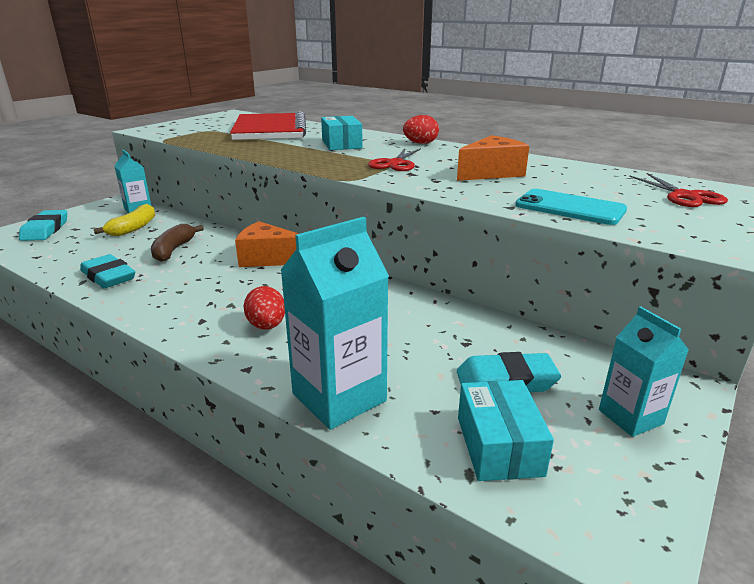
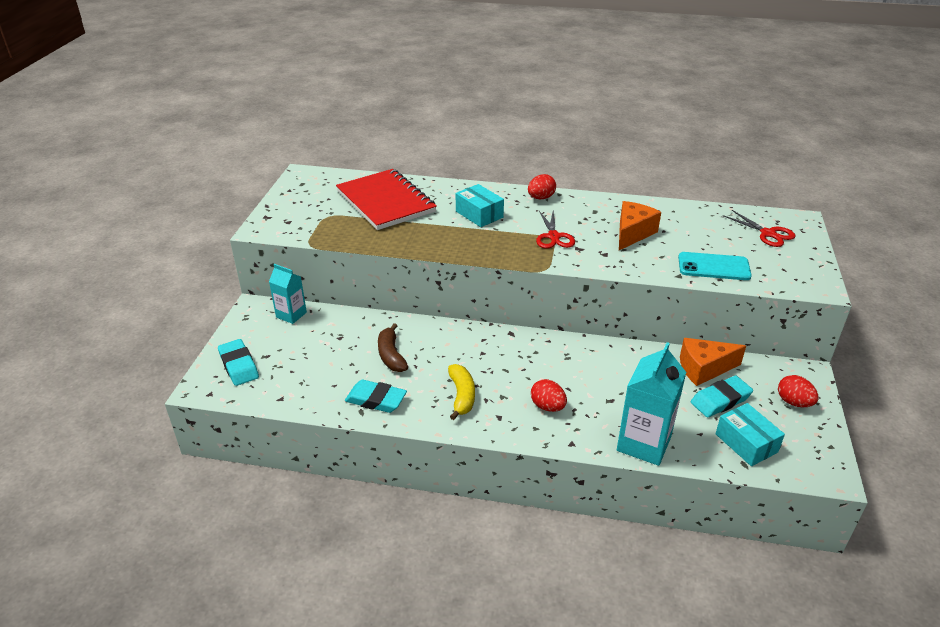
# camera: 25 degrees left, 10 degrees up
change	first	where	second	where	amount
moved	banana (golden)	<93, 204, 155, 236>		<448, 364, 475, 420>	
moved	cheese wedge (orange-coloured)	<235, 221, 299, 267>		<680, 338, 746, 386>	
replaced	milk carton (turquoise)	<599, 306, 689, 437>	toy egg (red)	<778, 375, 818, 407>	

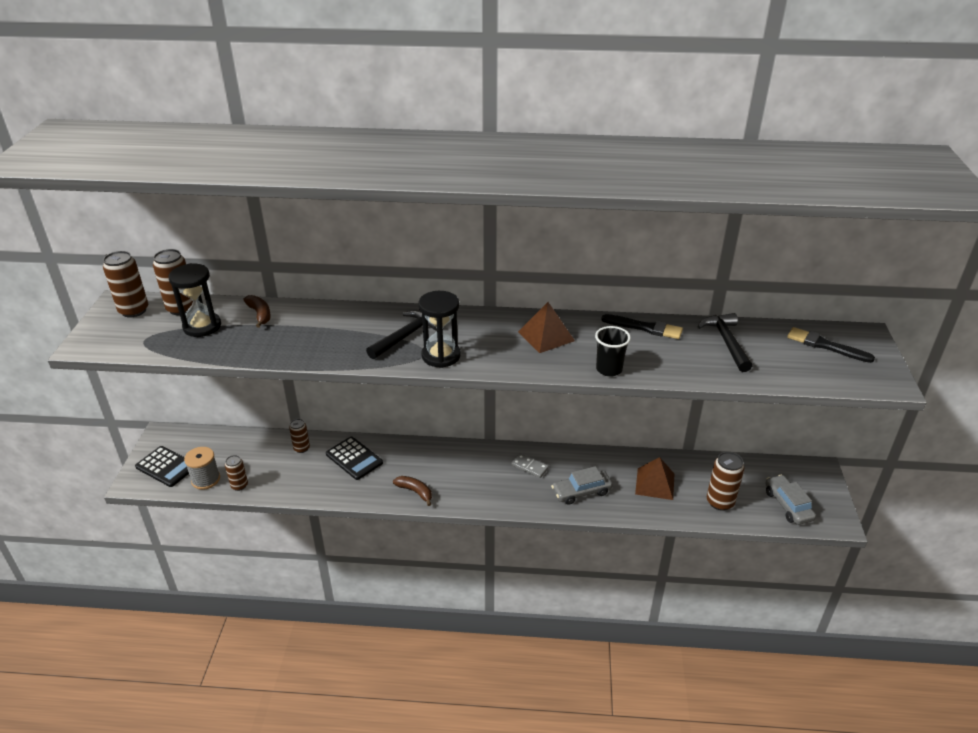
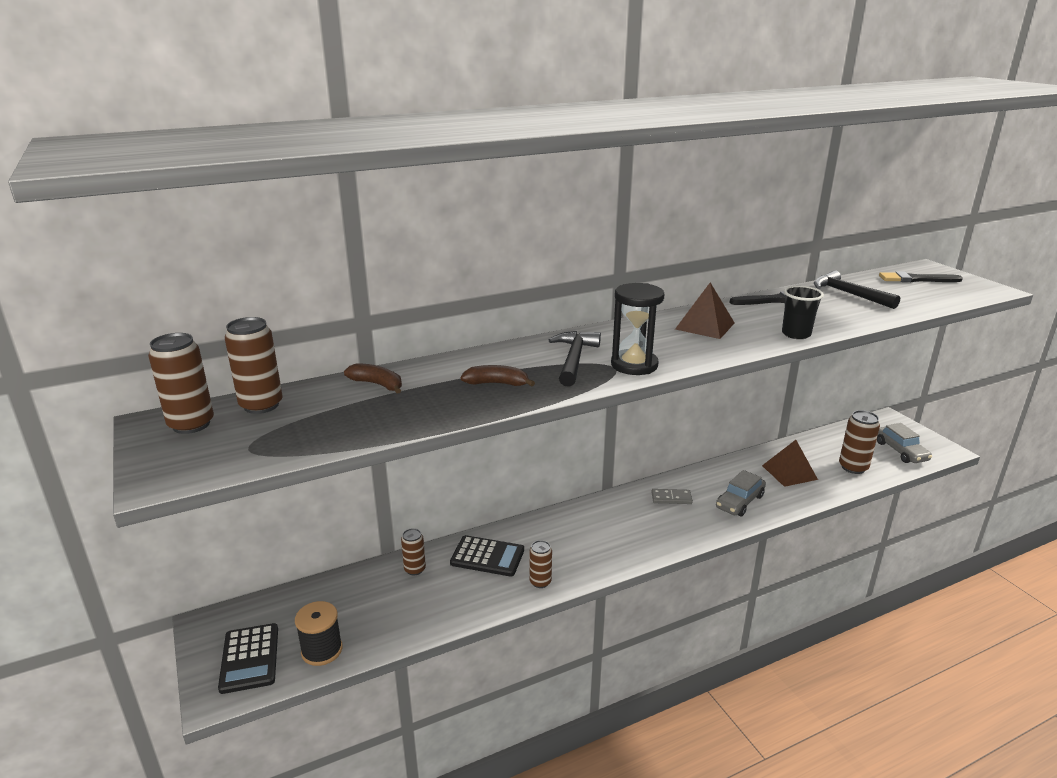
# camera: 30 degrees left, 10 degrees down
change	first	where	second	where	amount
removed	sand timer (ebony)	<169, 263, 221, 337>			
turned	adding machine (ebony)	<135, 446, 189, 487>		<218, 623, 278, 694>	75 degrees clockwise
recoloured	spool (grey)	<184, 447, 220, 490>	spool (ebony)	<295, 601, 343, 666>	
moved	soda can (russet)	<225, 455, 248, 491>		<529, 540, 552, 588>	
turned	toy car (grey)	<765, 475, 816, 525>		<877, 423, 932, 463>	150 degrees counterclockwise
moved	banana (russet)	<393, 476, 432, 506>		<461, 365, 535, 386>	

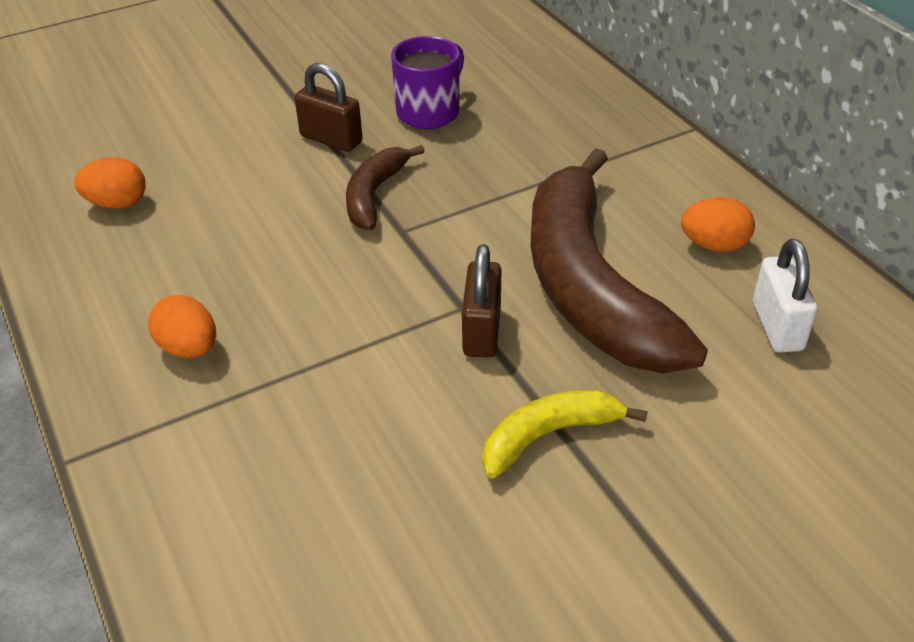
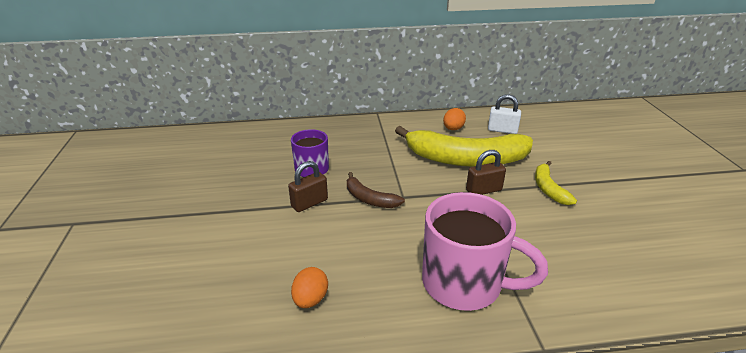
# camera: 70 degrees left, 10 degrees down
change	first	where	second	where	amount
recoloured	banana (russet)	<531, 148, 708, 373>	banana (golden)	<395, 126, 533, 167>	
turned	small lock (russet)	<462, 244, 501, 358>		<466, 150, 506, 195>	45 degrees counterclockwise
replaced	toy egg (orange-coloured)	<148, 295, 216, 358>	coffee mug (rose-pink)	<422, 192, 548, 311>	

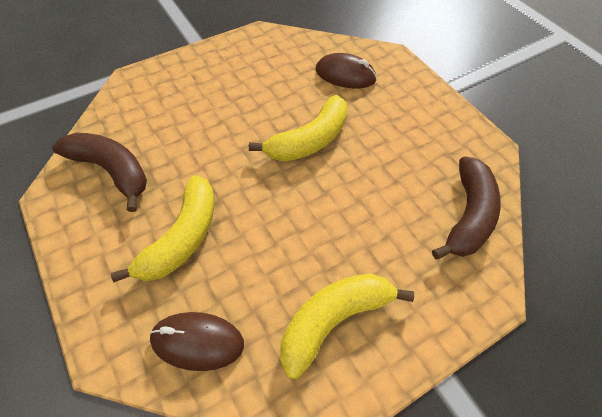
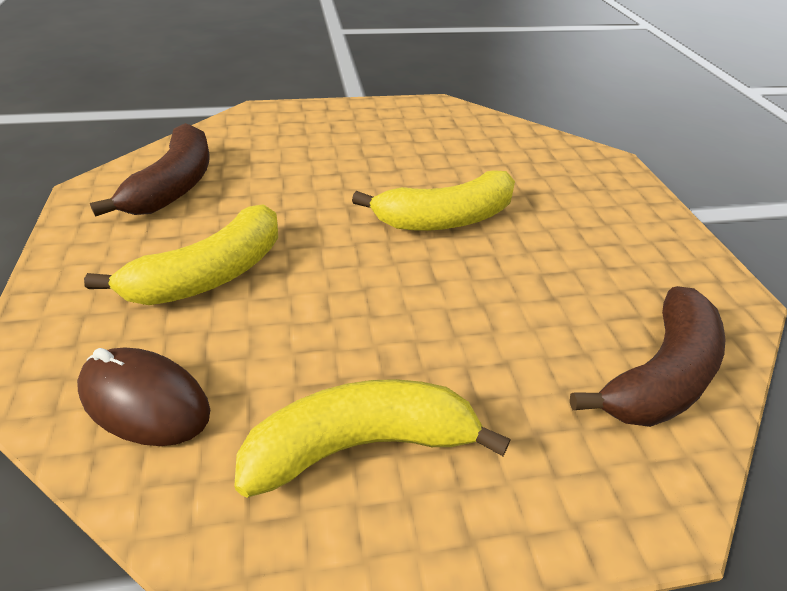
# camera: 20 degrees right, 15 degrees down
change	first	where	second	where	amount
removed	PC mouse (russet)	<315, 53, 377, 89>			
turned	banana (russet)	<52, 133, 147, 212>		<90, 123, 209, 217>	45 degrees clockwise

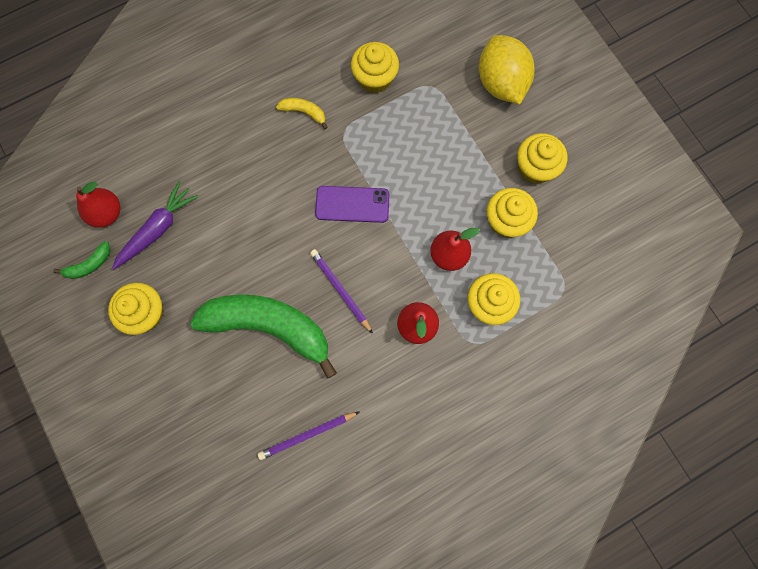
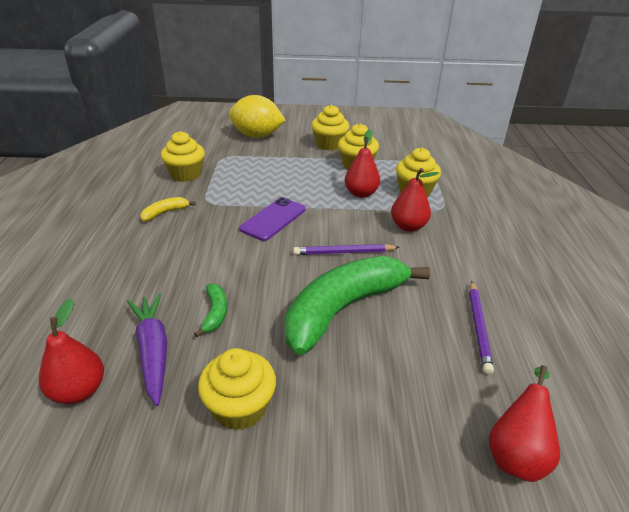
# camera: 60 degrees left, 40 degrees down
change	first	where	second	where	amount
moved	banana (leaf-green)	<53, 241, 110, 279>		<194, 284, 227, 337>	
added			toy pear (red)	<489, 365, 560, 482>	

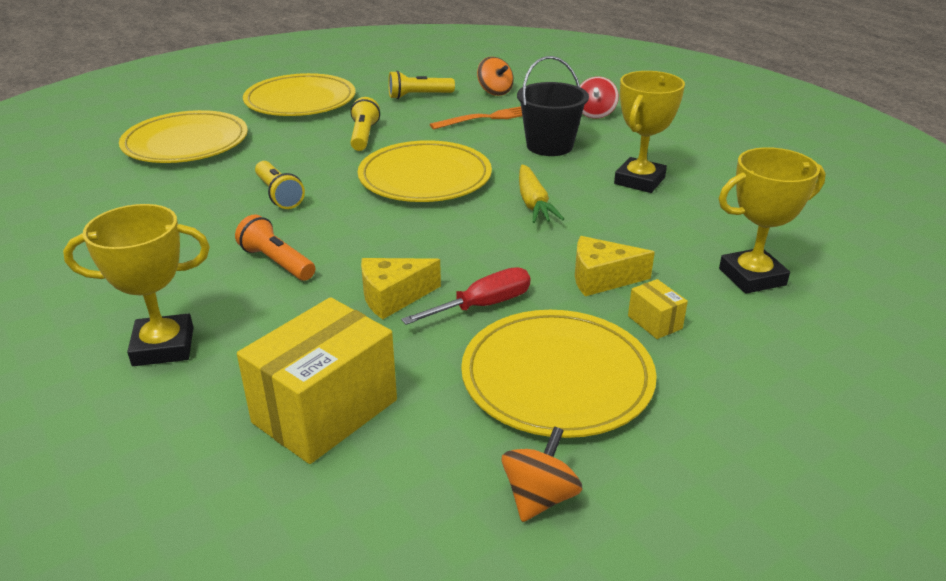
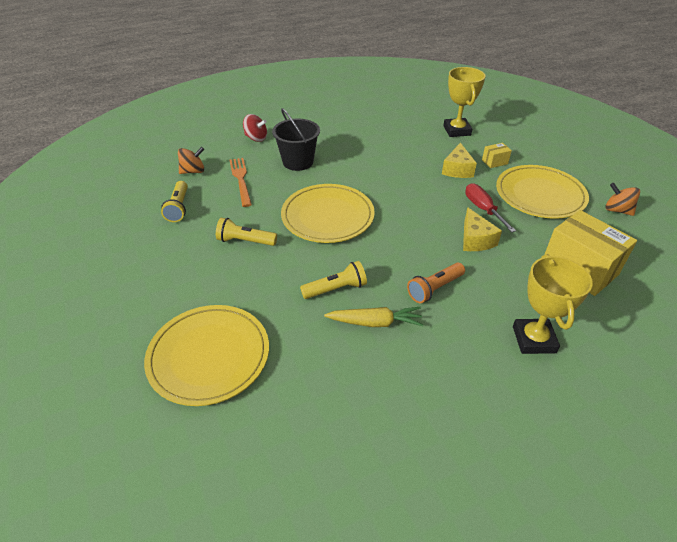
# camera: 80 degrees left, 10 degrees up
change	first	where	second	where	amount
removed	prize cup (golden)	<614, 71, 685, 193>			
removed	flat dish (golden)	<243, 73, 356, 116>			
moved	carrot (golden)	<519, 164, 564, 223>		<324, 307, 423, 327>	

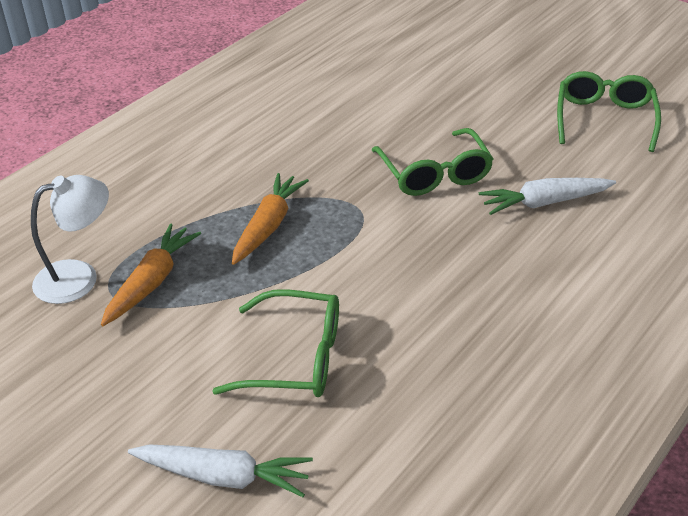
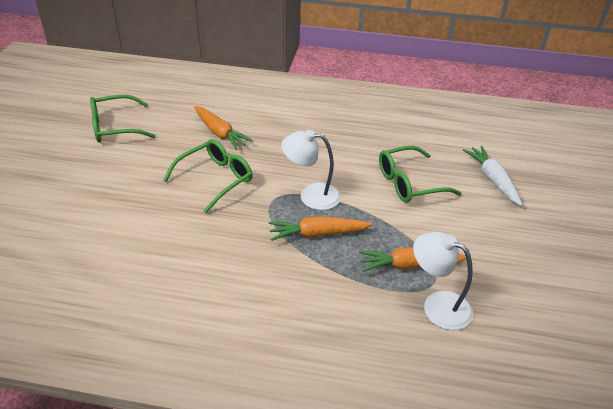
# camera: 120 degrees left, 0 degrees up
change	first	where	second	where	amount
recoloured	carrot (snow-white)	<479, 178, 616, 215>	carrot (orange-coloured)	<194, 106, 253, 150>	
turned	eyeglasses (leaf-green)	<212, 289, 339, 397>		<379, 146, 461, 203>	90 degrees counterclockwise
added			lamp (snow-white)	<281, 130, 341, 210>	

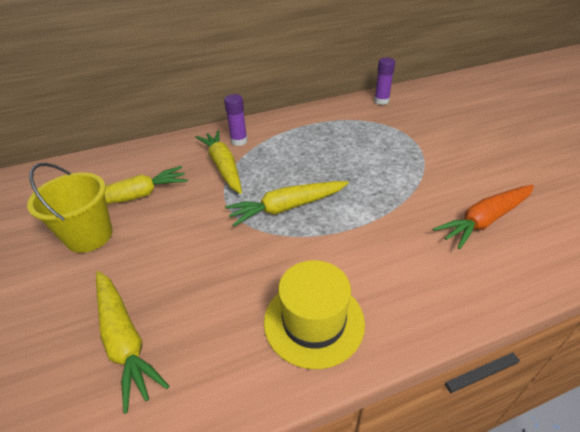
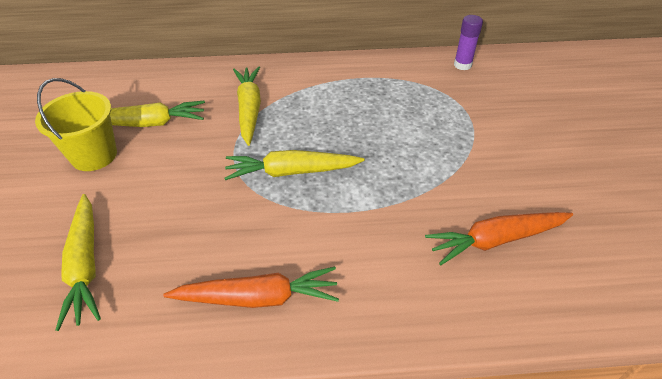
# camera: 15 degrees right, 5 degrees up
change	first	where	second	where	amount
removed	stick of glue (royal purple)	<224, 94, 247, 146>			
replaced	top hat (golden)	<264, 260, 365, 369>	carrot (orange-coloured)	<163, 266, 339, 308>	

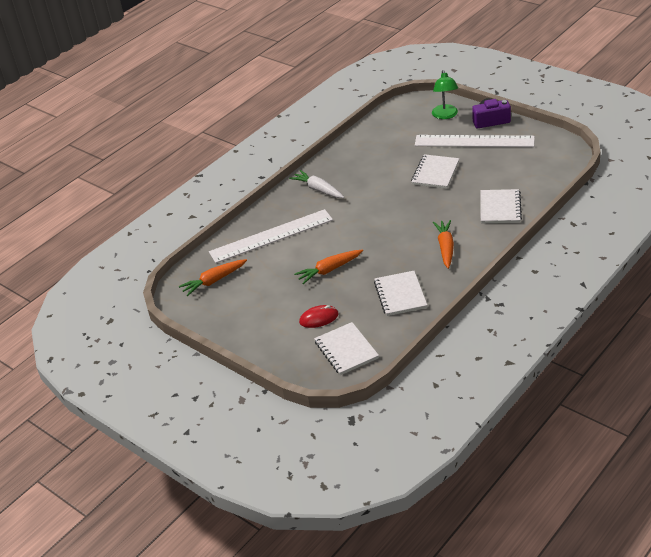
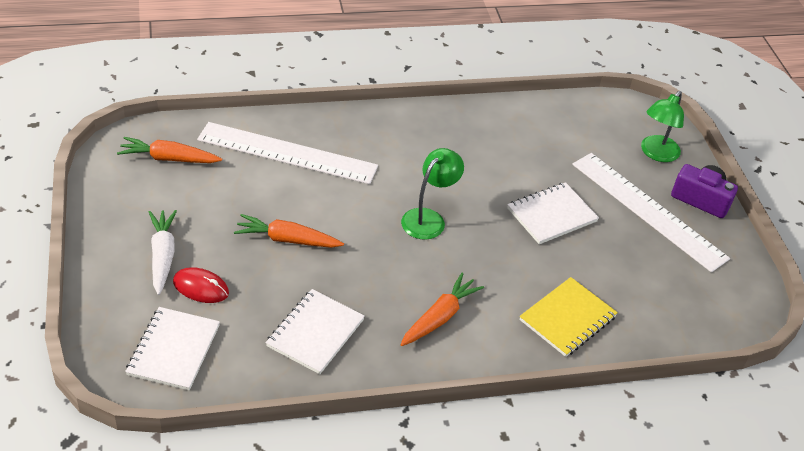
# camera: 30 degrees right, 5 degrees up
change	first	where	second	where	amount
moved	carrot (snow-white)	<289, 170, 344, 198>		<149, 210, 177, 295>	
recoloured	notepad (snow-white)	<480, 189, 522, 223>	notepad (golden)	<520, 277, 618, 357>	
added			lamp (leaf-green)	<401, 148, 464, 240>	

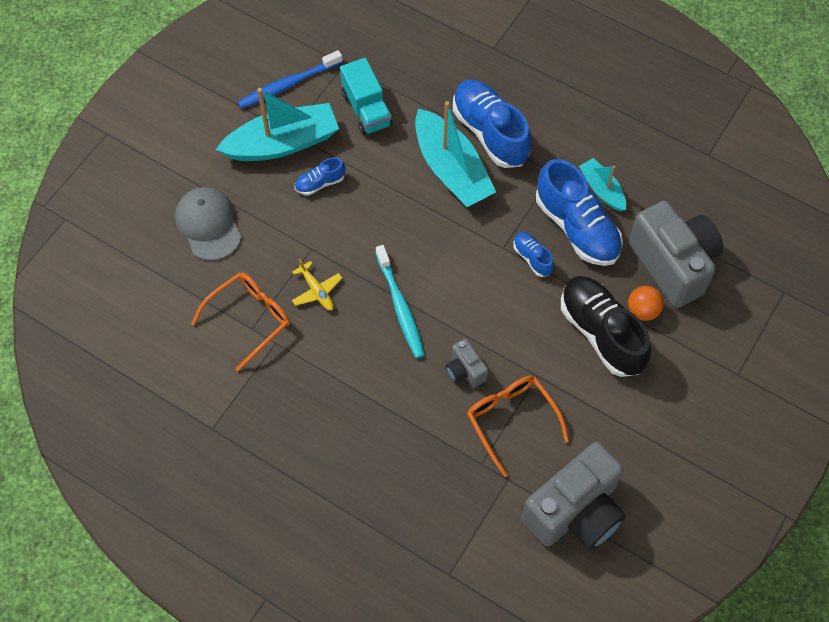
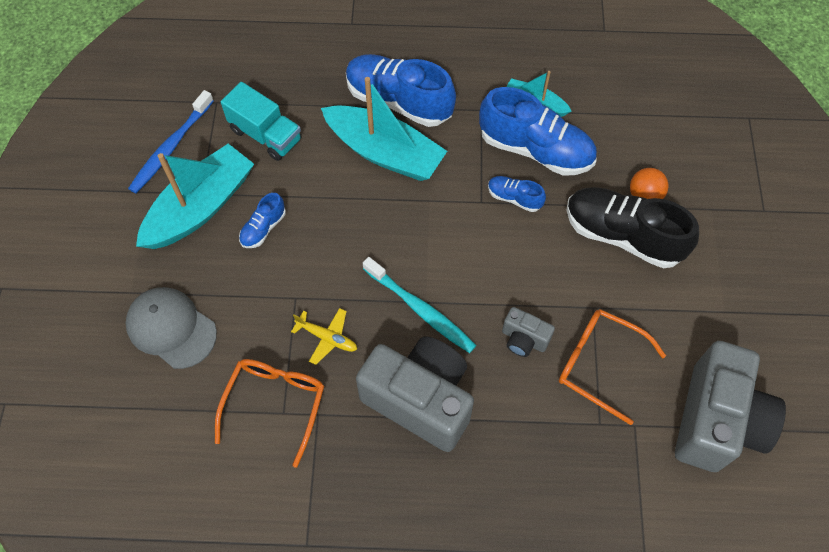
# camera: 30 degrees left, 0 degrees up
change	first	where	second	where	amount
moved	compact camera (grey)	<629, 201, 723, 308>		<356, 337, 474, 452>	

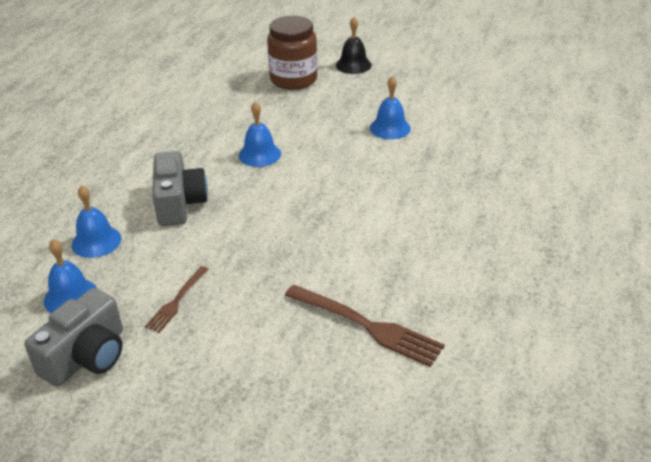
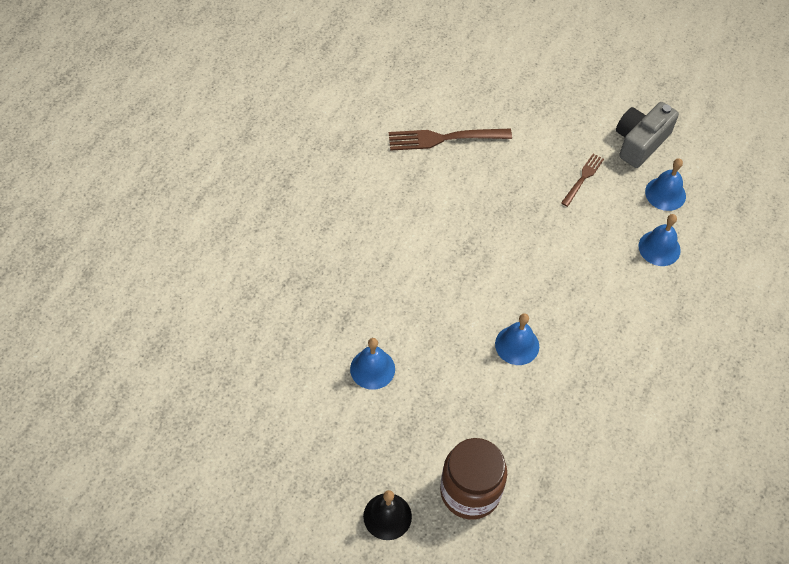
# camera: 175 degrees left, 20 degrees up
change	first	where	second	where	amount
removed	compact camera (grey)	<152, 151, 208, 226>			
turned	fork (russet)	<285, 284, 445, 367>		<389, 129, 512, 151>	45 degrees counterclockwise

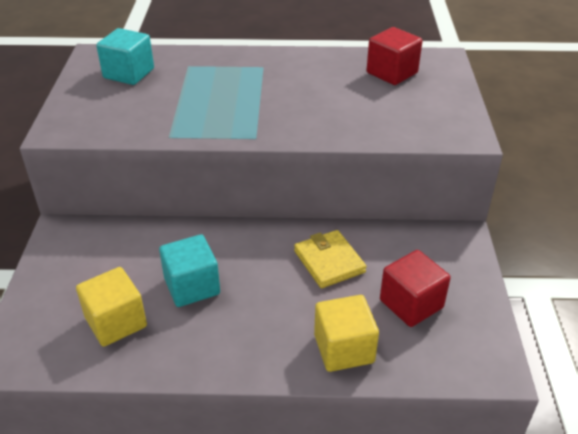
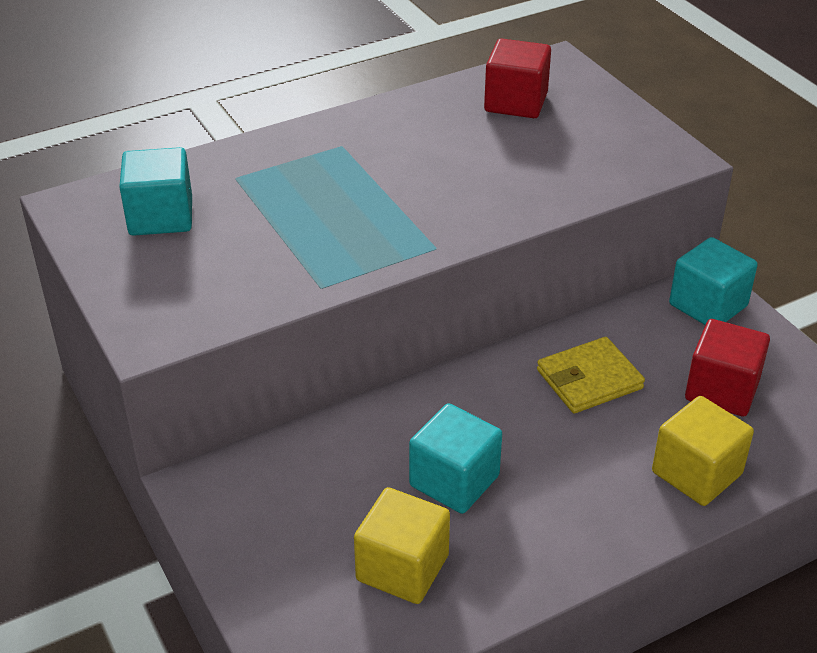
# camera: 30 degrees left, 0 degrees up
change	first	where	second	where	amount
turned	card wallet (golden)	<294, 230, 367, 288>		<537, 337, 645, 413>	60 degrees counterclockwise
added			block (turquoise)	<669, 237, 758, 325>	

